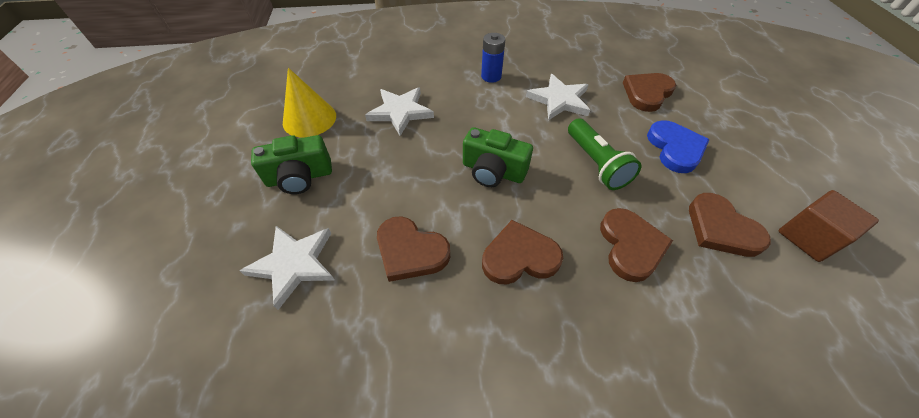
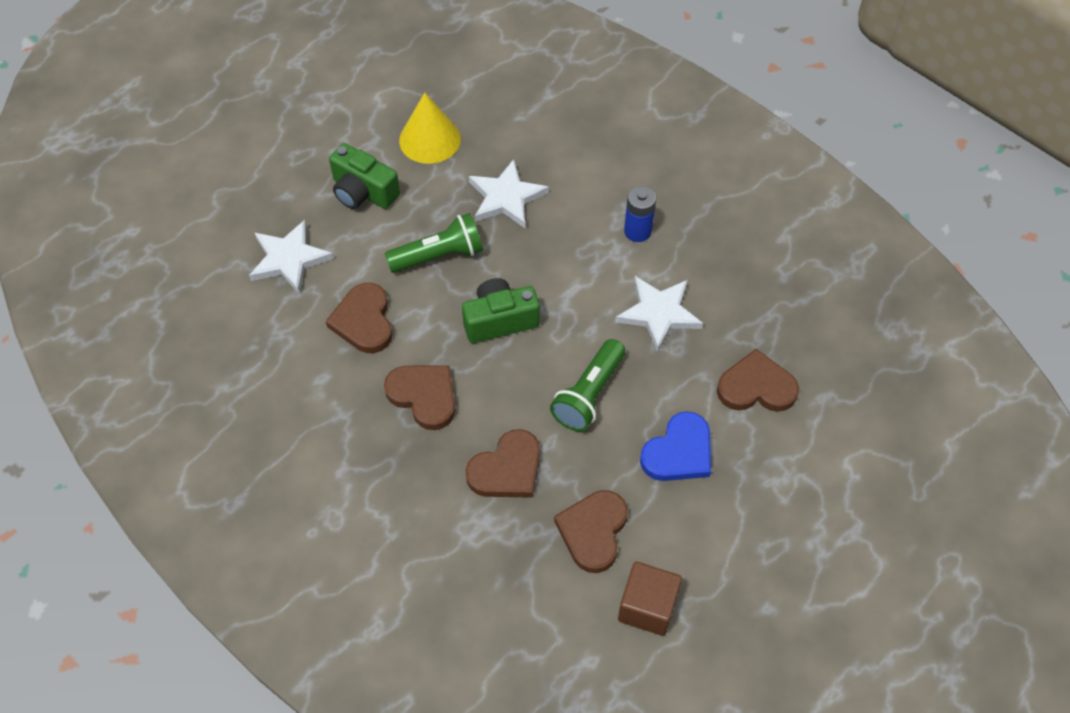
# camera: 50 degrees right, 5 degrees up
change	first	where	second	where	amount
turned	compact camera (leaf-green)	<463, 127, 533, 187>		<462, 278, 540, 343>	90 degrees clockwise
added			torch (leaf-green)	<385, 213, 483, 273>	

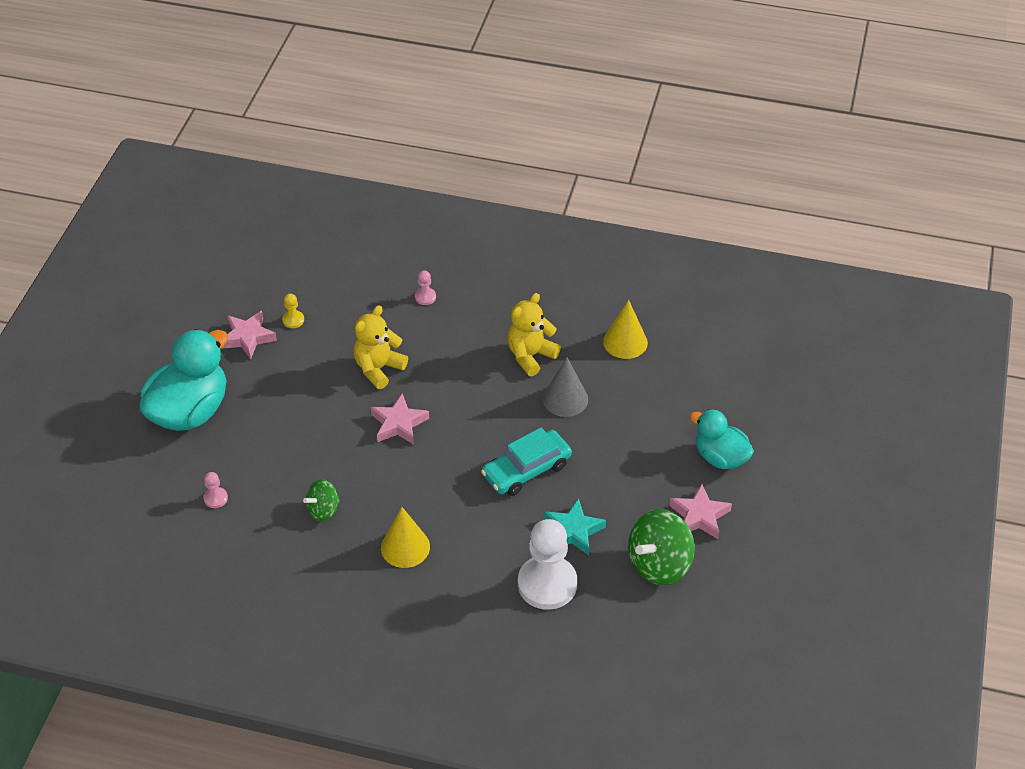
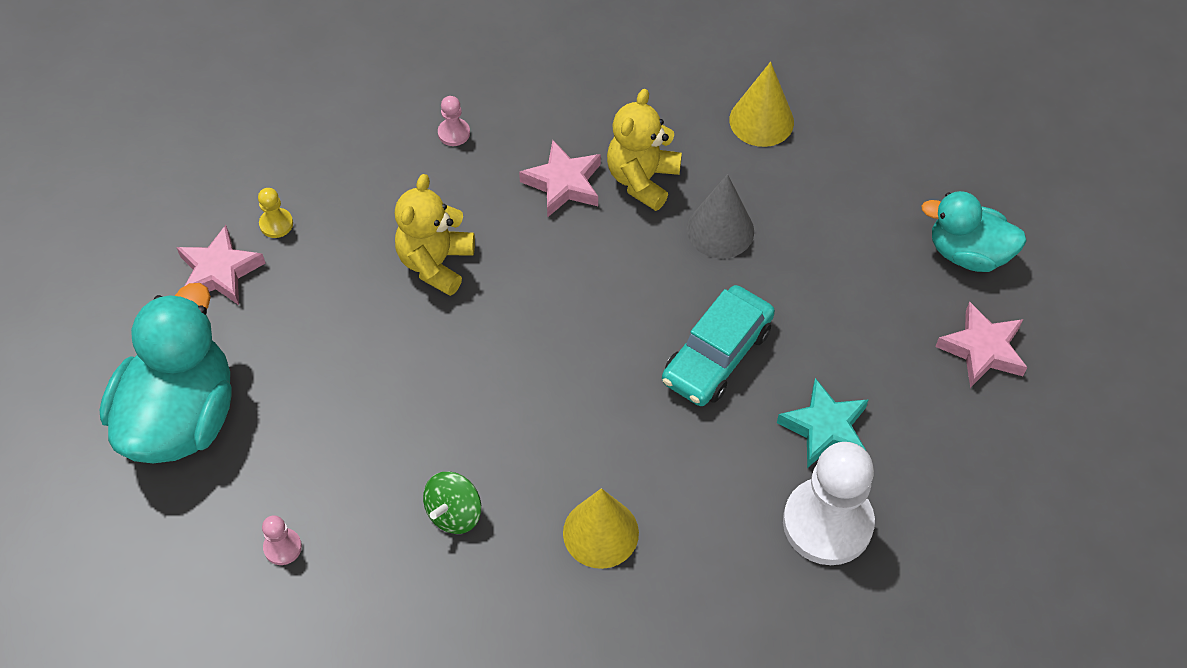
# camera: 20 degrees left, 10 degrees up
change	first	where	second	where	amount
moved	star shape (rose-pink)	<371, 393, 429, 445>		<519, 140, 601, 218>	
removed	whirligig (leaf-green)	<628, 509, 695, 585>			

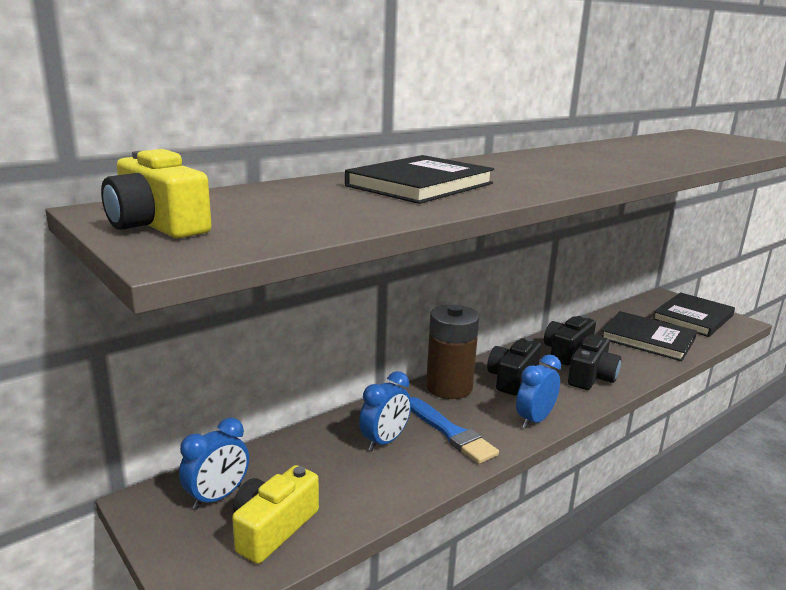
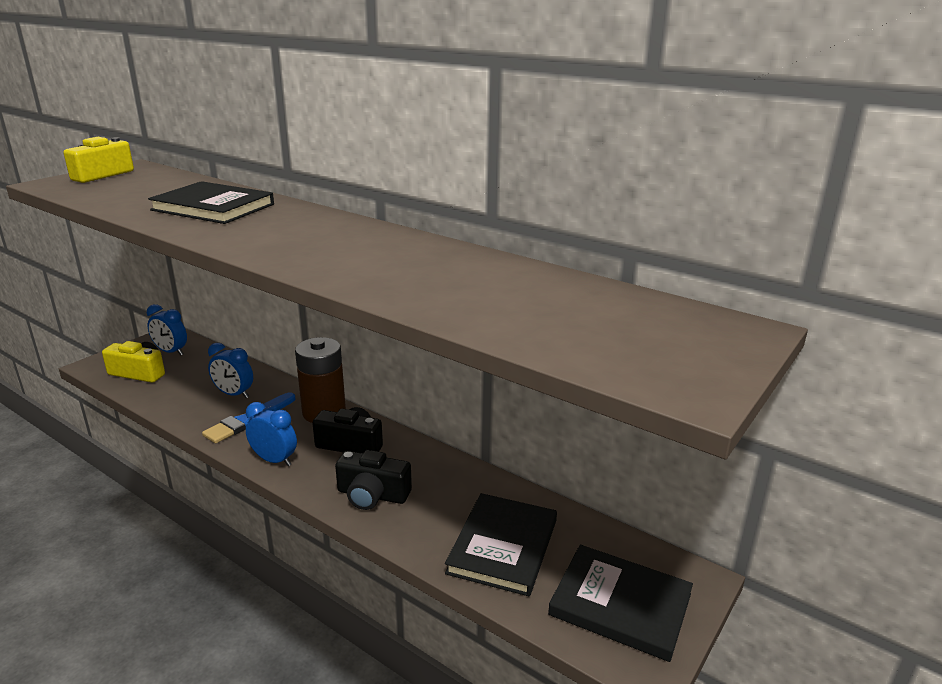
# camera: 75 degrees right, 5 degrees up
change	first	where	second	where	amount
removed	compact camera (ebony)	<544, 315, 596, 365>			

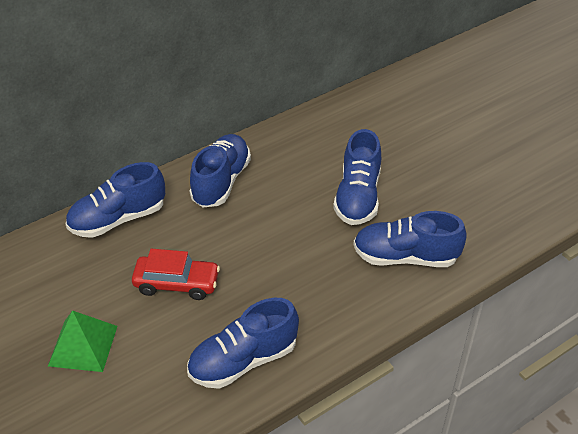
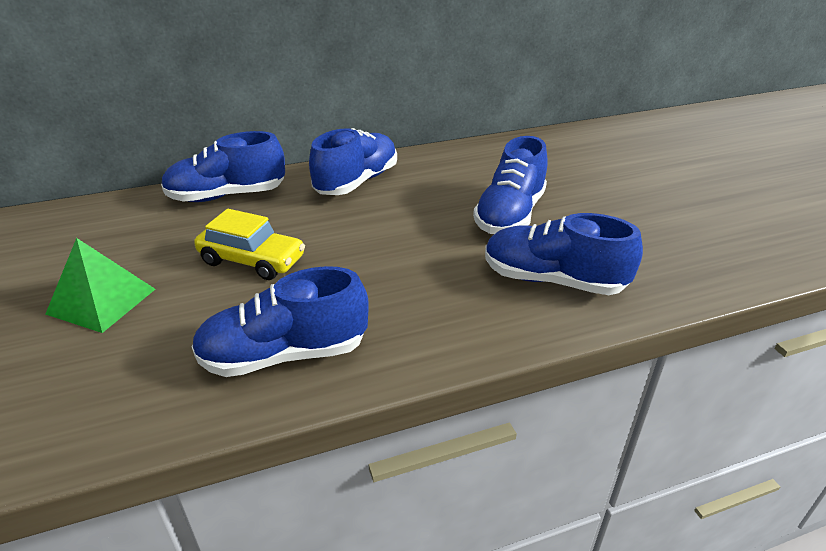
# camera: 15 degrees right, 10 degrees down
change	first	where	second	where	amount
recoloured	toy car (red)	<132, 249, 220, 300>	toy car (golden)	<194, 209, 305, 280>	

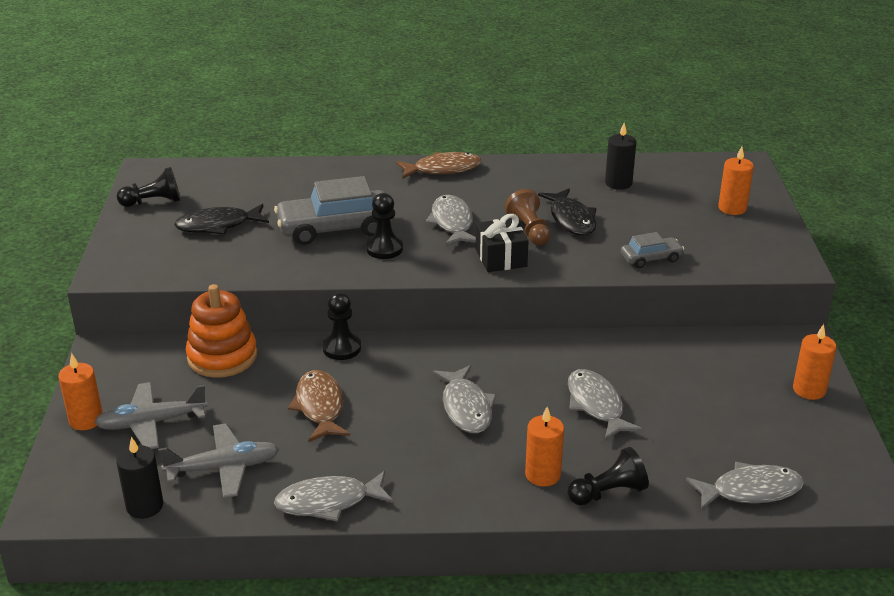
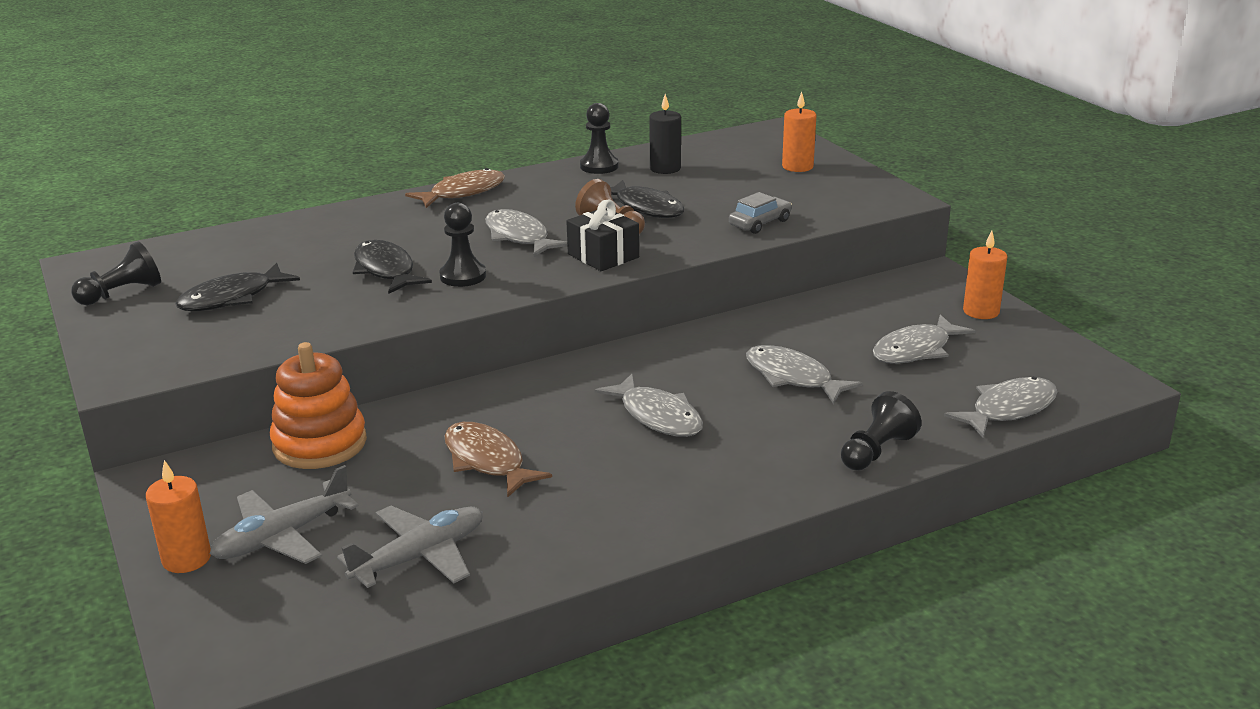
# camera: 25 degrees left, 5 degrees down
change	first	where	second	where	amount
replaced	toy car (grey)	<274, 176, 393, 245>	toy fish (ebony)	<353, 240, 432, 294>	
moved	game pawn (ebony)	<322, 292, 361, 360>		<580, 103, 619, 174>	
removed	candle (orange-coloured)	<525, 407, 564, 487>			
removed	candle (ebony)	<116, 437, 163, 519>			
moved	toy fish (grey)	<274, 471, 394, 522>		<873, 314, 975, 364>	

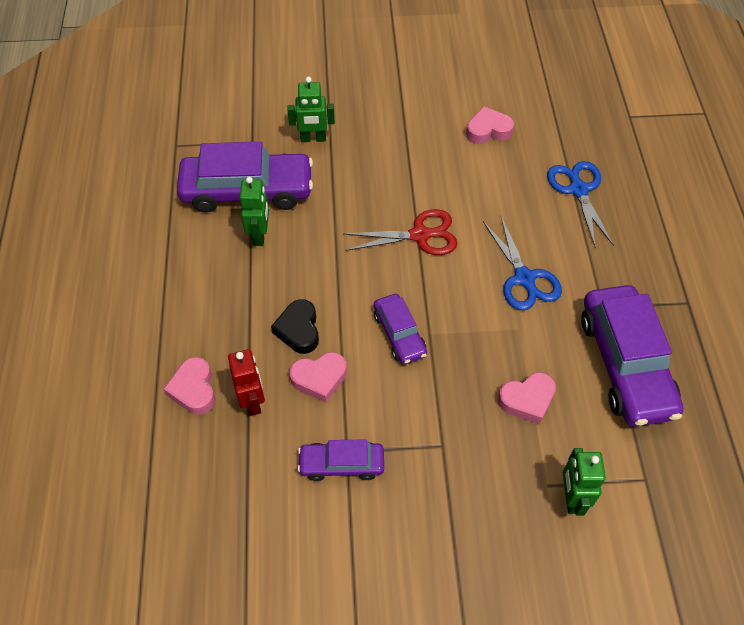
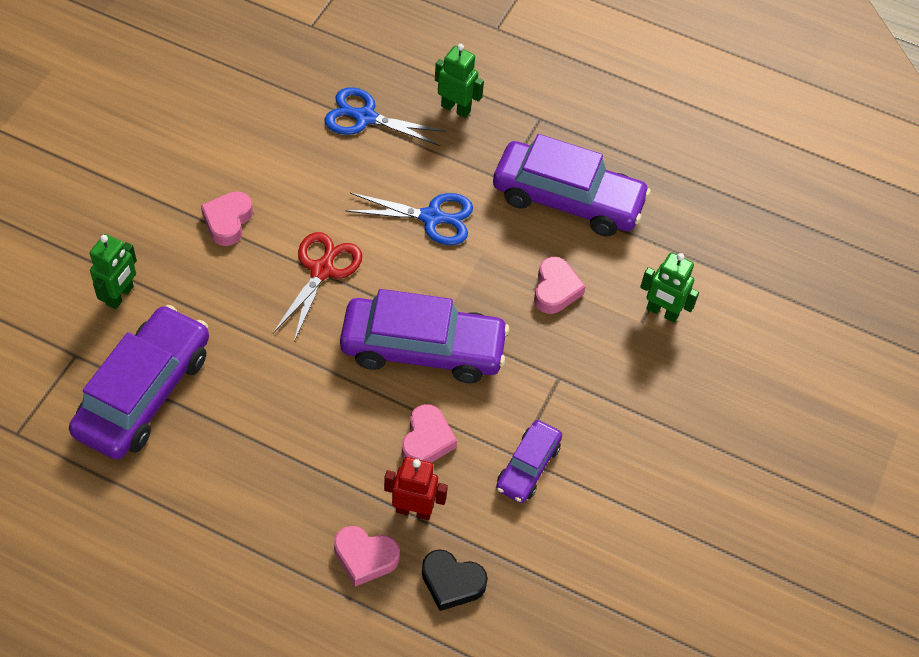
# camera: 65 degrees left, 0 degrees up
change	first	where	second	where	amount
moved	love heart (rose-pink)	<466, 106, 514, 144>		<201, 191, 253, 246>	
moved	toy robot (leaf-green)	<240, 177, 269, 246>		<435, 44, 484, 118>	
resized	toy car (royal purple)	<374, 294, 427, 364>		<340, 289, 509, 383>	x1.90
moved	love heart (ebony)	<271, 299, 319, 354>		<422, 549, 488, 611>	

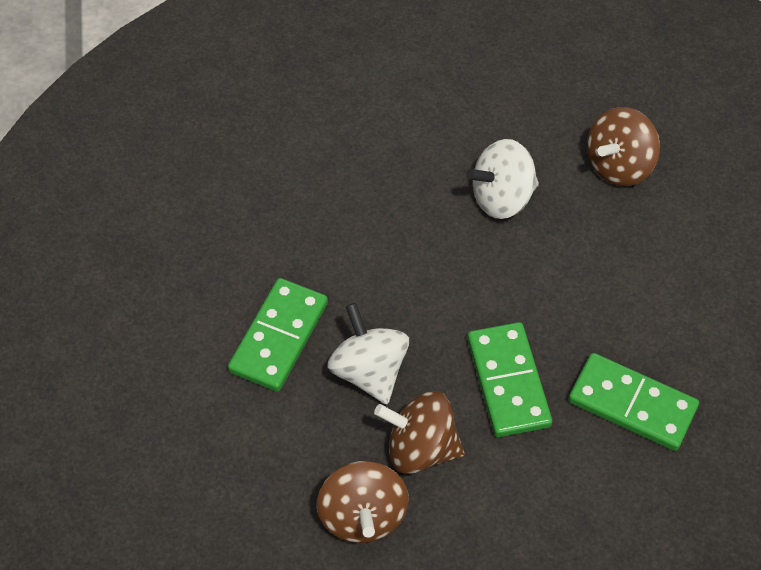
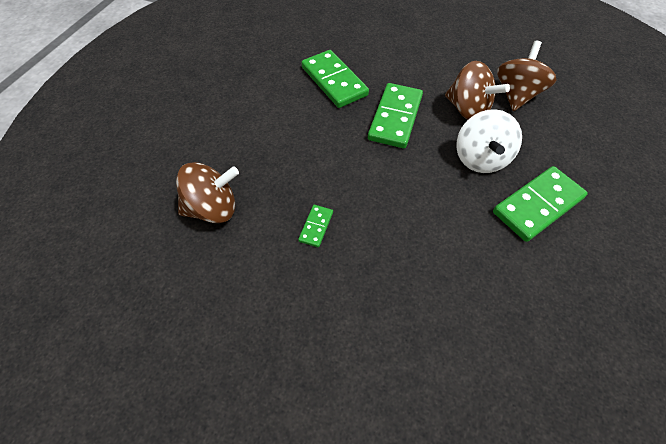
# camera: 150 degrees left, 0 degrees up
change	first	where	second	where	amount
replaced	whirligig (snow-white)	<466, 139, 539, 219>	domino piece (leaf-green)	<298, 205, 333, 247>	

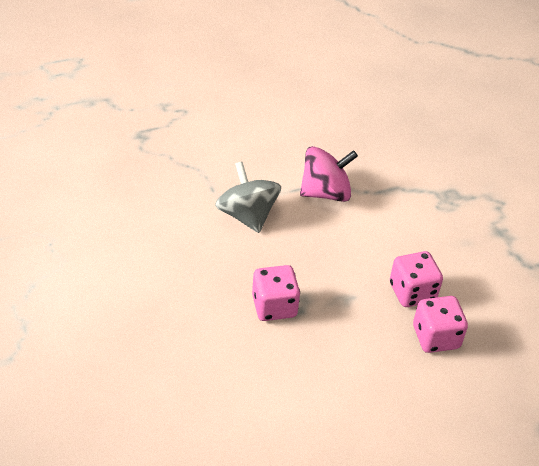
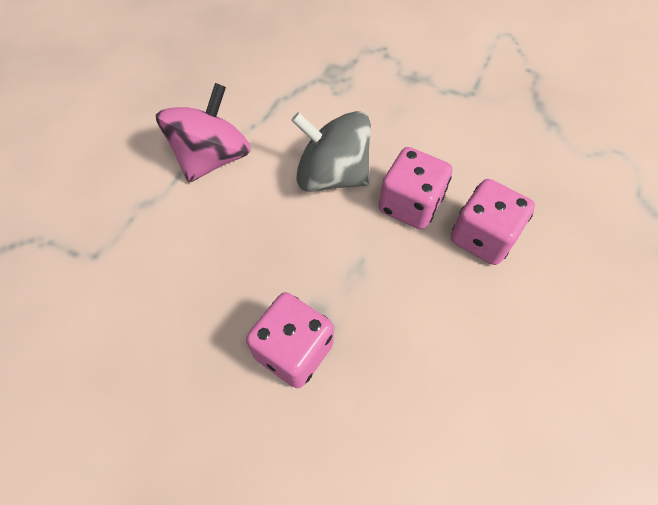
# camera: 40 degrees left, 15 degrees up
change	first	where	second	where	amount
moved	whirligig (grey)	<215, 162, 281, 233>		<291, 111, 371, 192>	

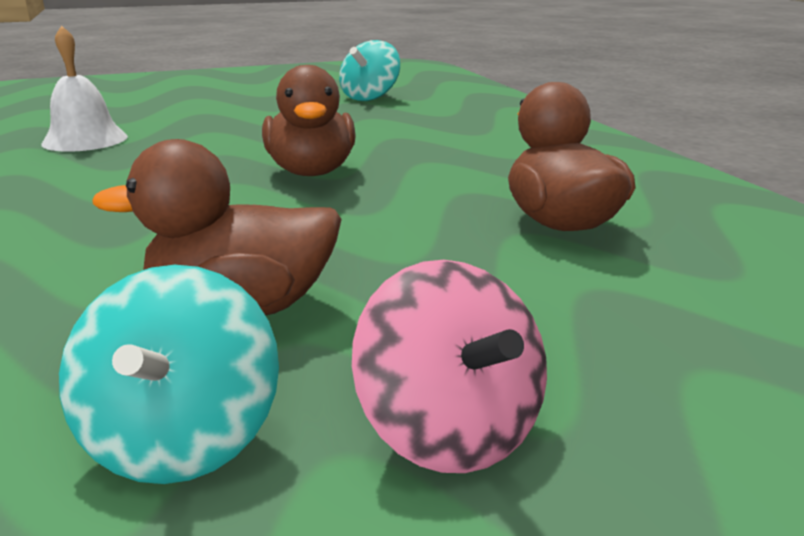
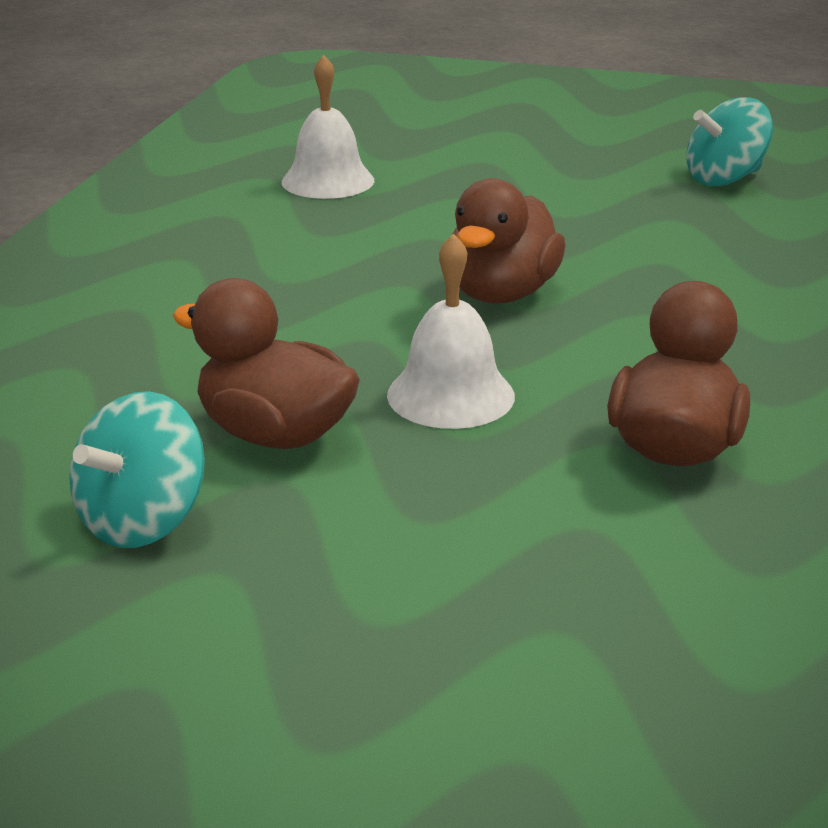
# camera: 35 degrees right, 5 degrees up
change	first	where	second	where	amount
removed	whirligig (rose-pink)	<352, 260, 547, 473>			
added			bell (snow-white)	<387, 233, 515, 429>	

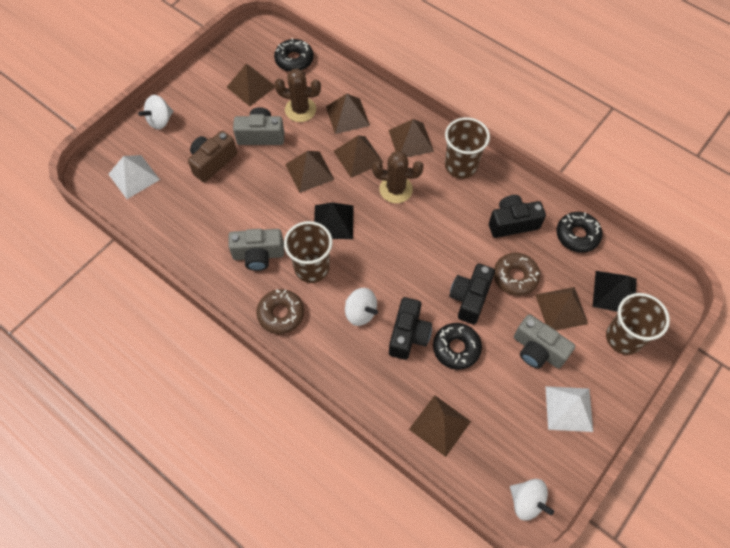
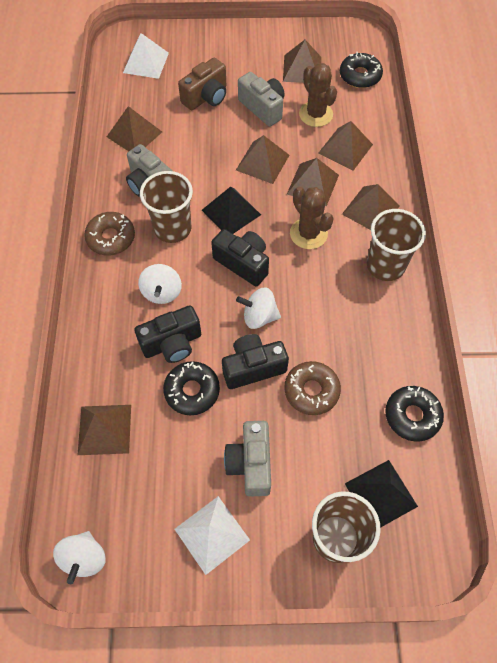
# camera: 50 degrees right, 0 degrees up
change	first	where	second	where	amount
moved	whirligig (snow-white)	<138, 95, 174, 130>		<236, 287, 281, 329>	
turned	compact camera (russet)	<188, 131, 237, 183>		<178, 58, 226, 110>	135 degrees clockwise
moved	compact camera (ebony)	<489, 195, 546, 238>		<211, 229, 269, 286>	
moved	pyramid (russet)	<536, 287, 588, 330>		<107, 106, 162, 151>	

